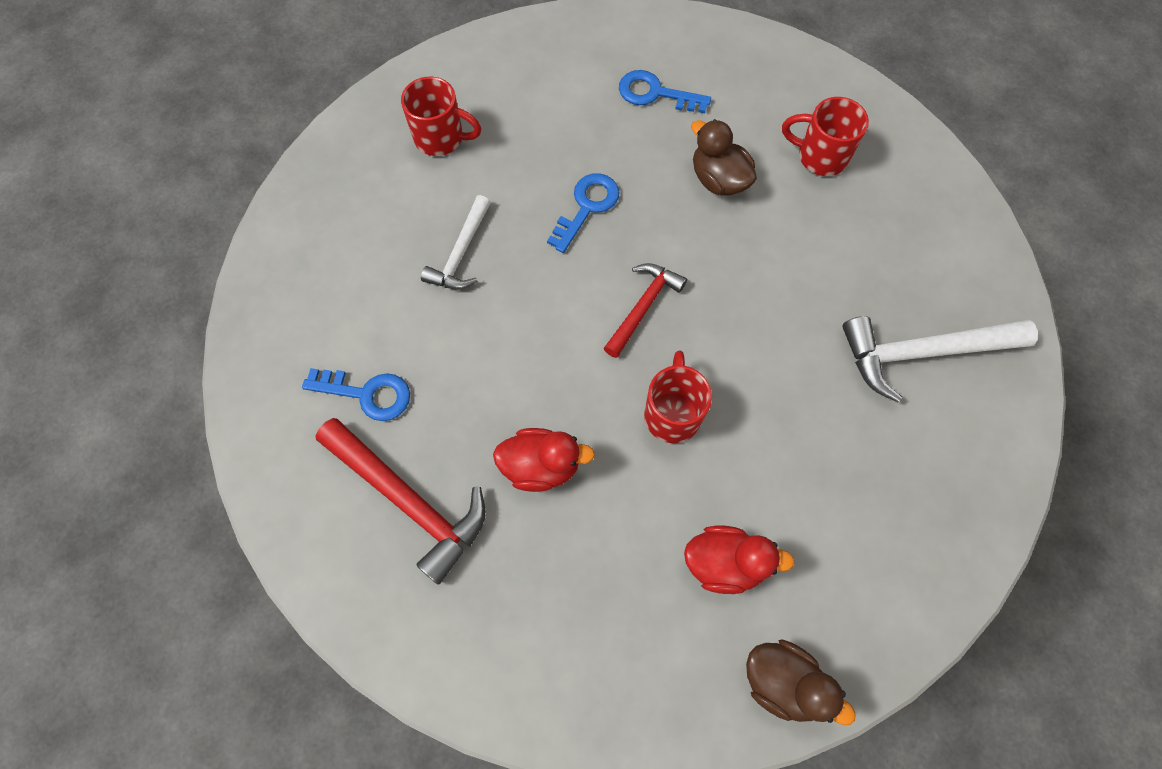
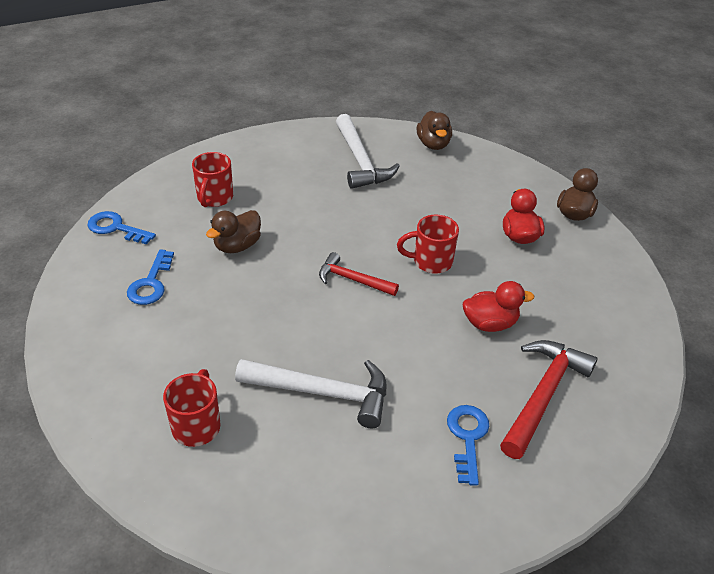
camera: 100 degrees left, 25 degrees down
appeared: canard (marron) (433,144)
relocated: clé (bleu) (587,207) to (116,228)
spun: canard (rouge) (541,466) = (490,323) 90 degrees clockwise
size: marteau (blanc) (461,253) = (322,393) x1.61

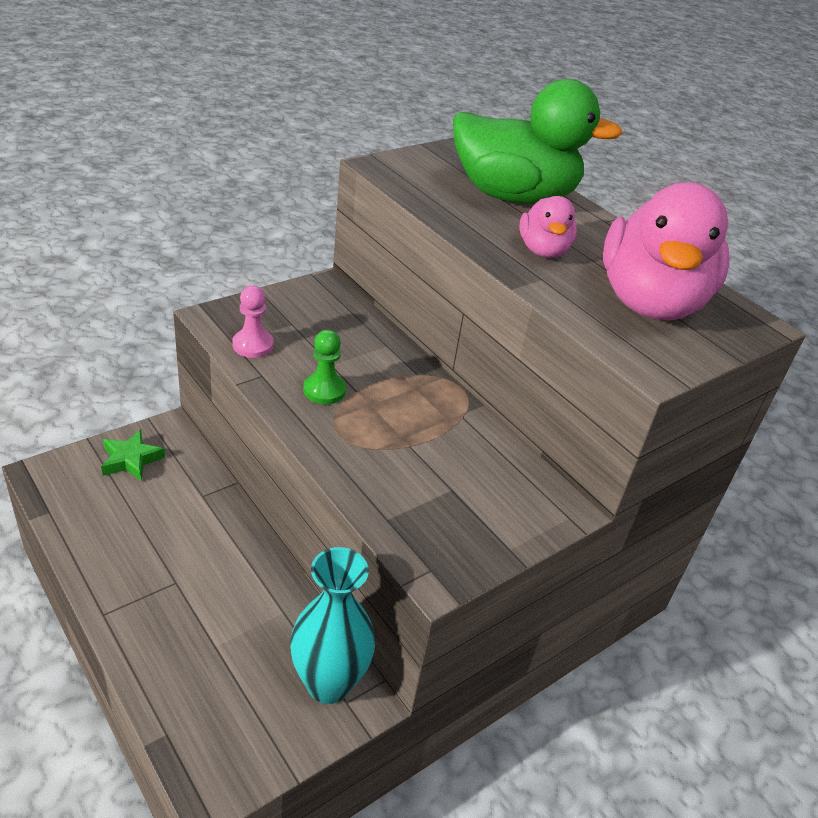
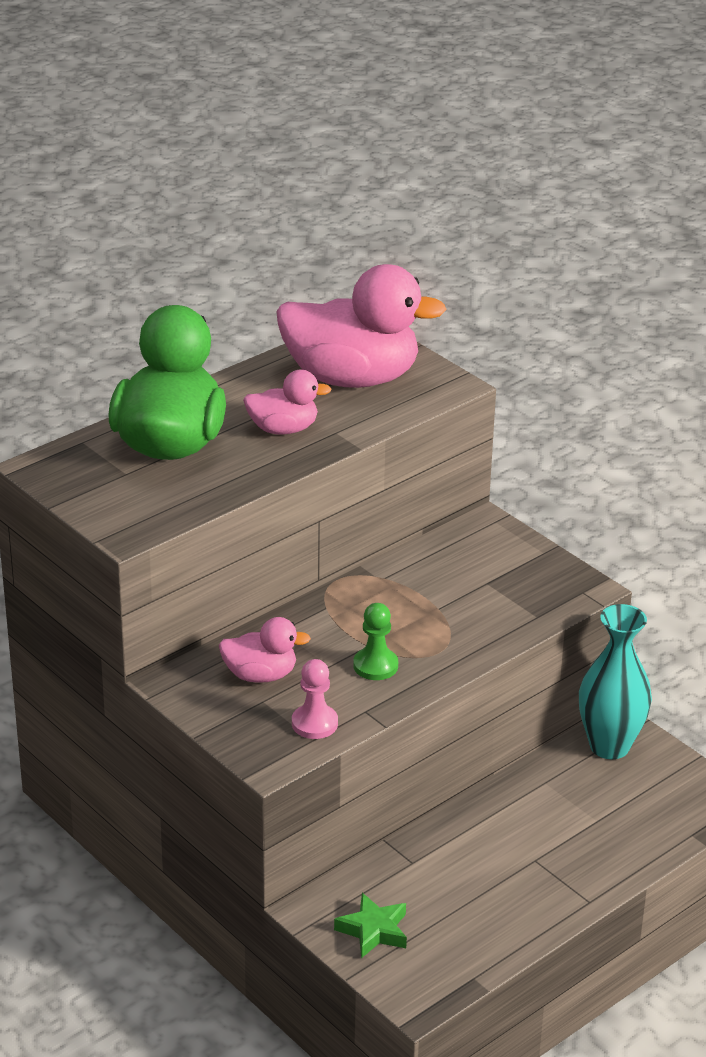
camera: 90 degrees left, 5 degrees down
appeared: canard (rose) (260,675)

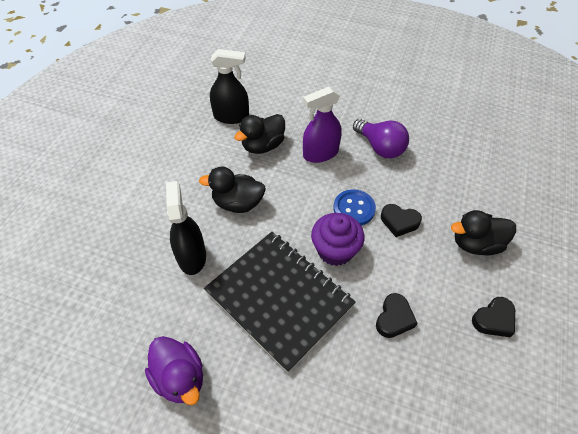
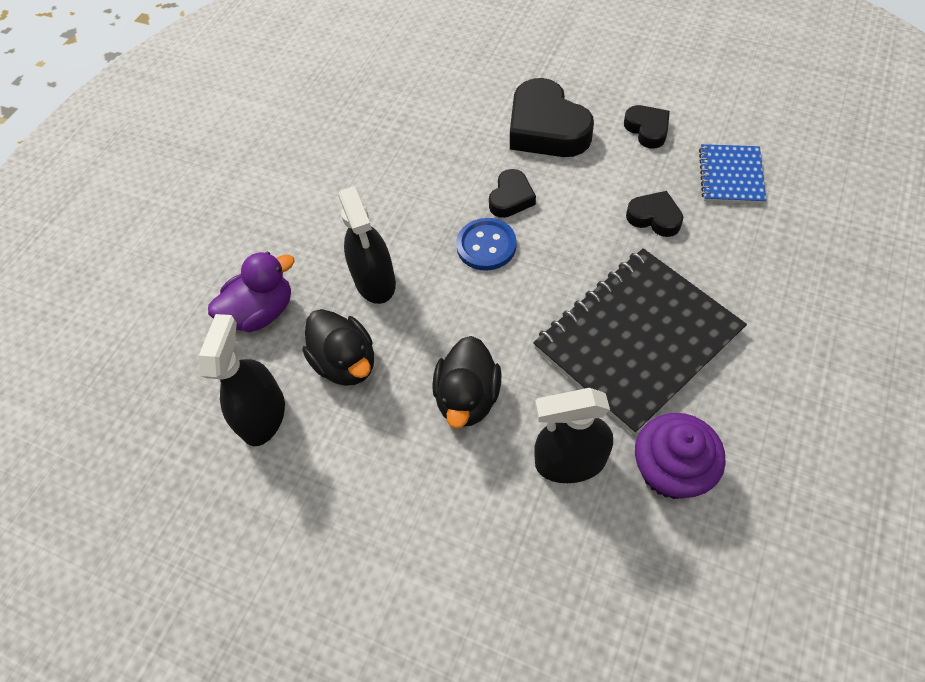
camera: 80 degrees left, 5 degrees up
missing: ampoule (violet) (380,147)
appeared: carnet (bleu) (730,176)
relocated: canard (violet) (180,378) to (262,312); muffin (violet) (335,250) to (670,470)
exchanged: canard (noir) (476,244) to cœur (noir) (546,128)
colour: vaporisateur (violet) (320,153) to vaporisateur (noir) (375,281)

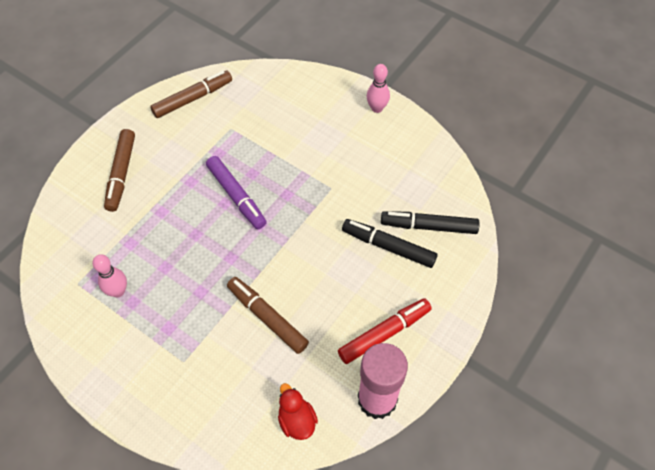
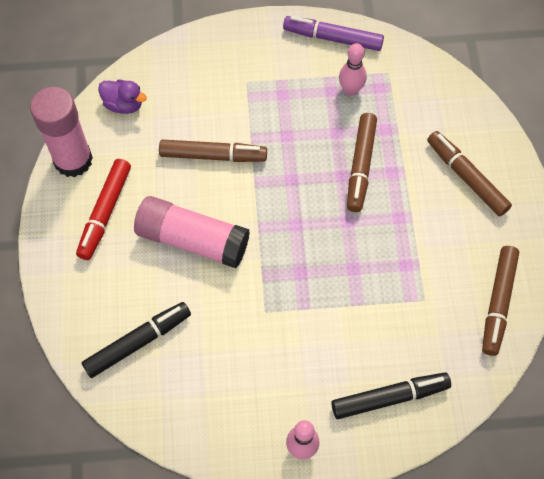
camera: 140 degrees right, 5 degrees up
appeared: bâton de colle (rose) (192,240); feutre (marron) (360,166)
relocated: feutre (violet) (236,196) to (333,38); feutre (noir) (388,246) to (390,398)
colour: canard (rouge) (297,420) to canard (violet) (124,105)

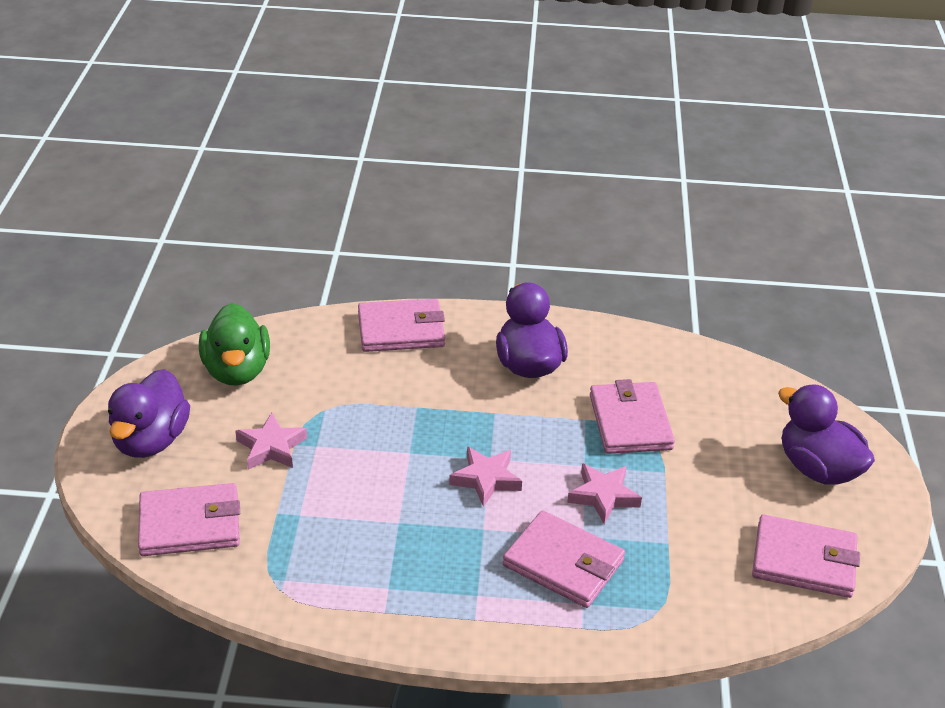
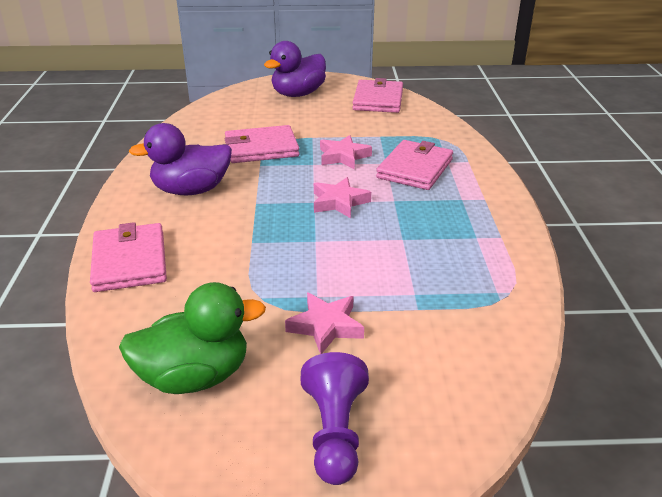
camera: 95 degrees left, 5 degrees down
missing: portefeuille (rose) (190,524)
exchanged: canard (violet) (151,440) to pion (violet) (335,433)

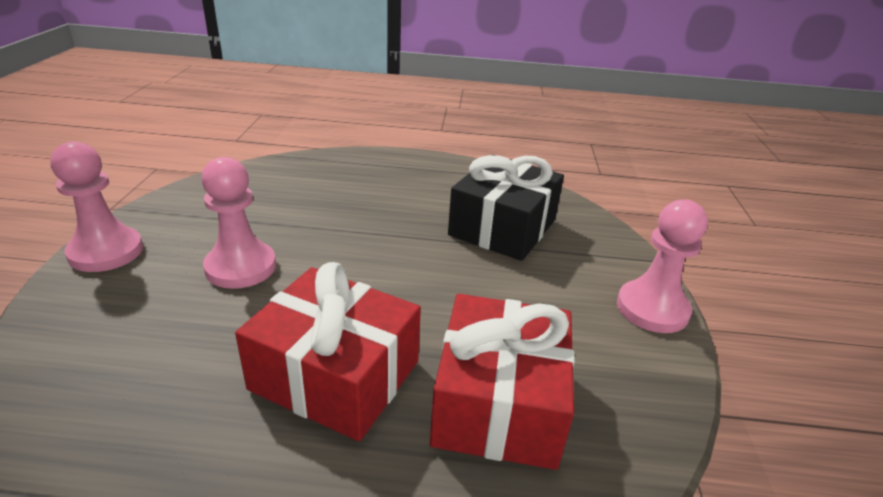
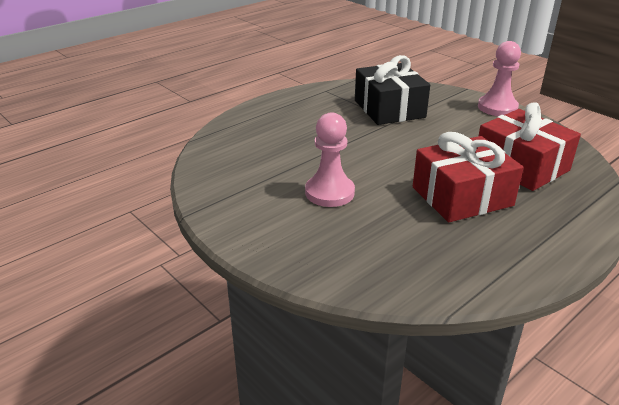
camera: 45 degrees left, 0 degrees up
missing: pion (rose) (106,252)

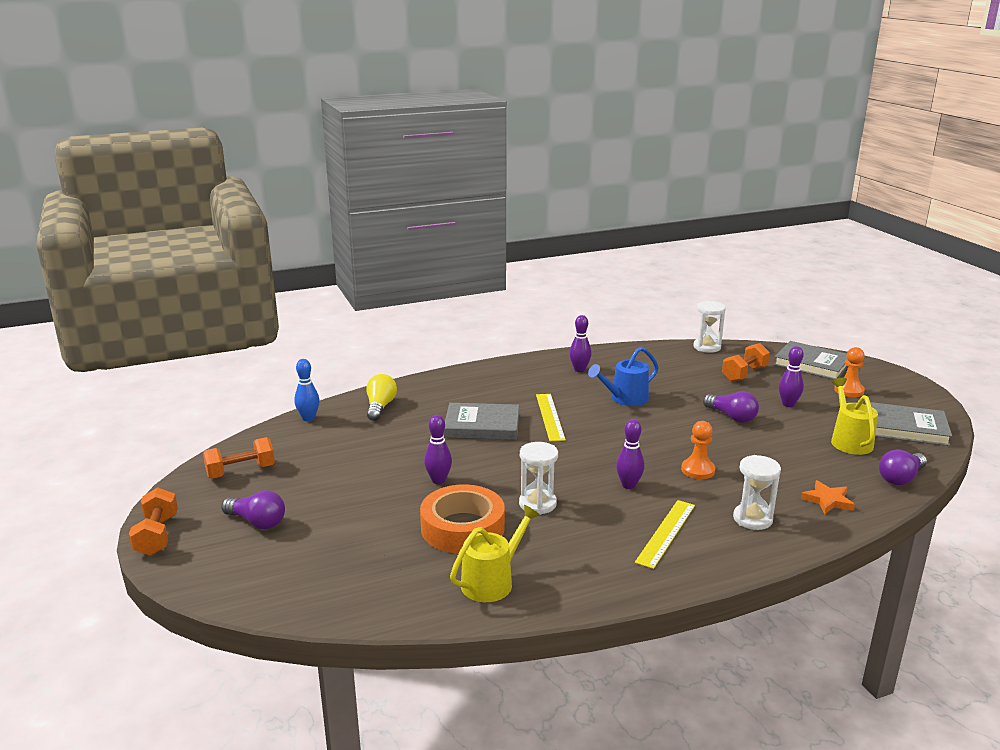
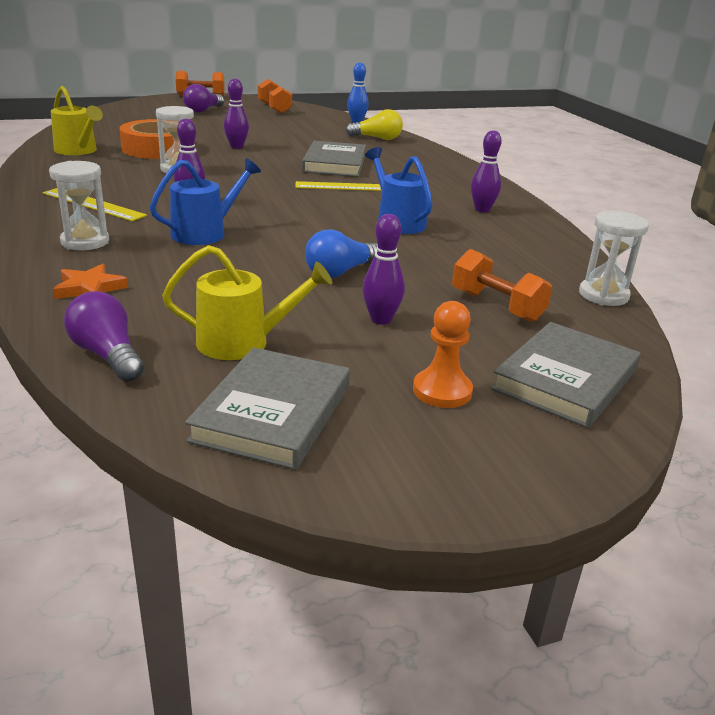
camera: 90 degrees right, 5 degrees up
exchanged: pion (orange) (698,470) to arrosoir (bleu) (204,233)
colour: ampoule (violet) (731,417) to ampoule (bleu) (340,272)

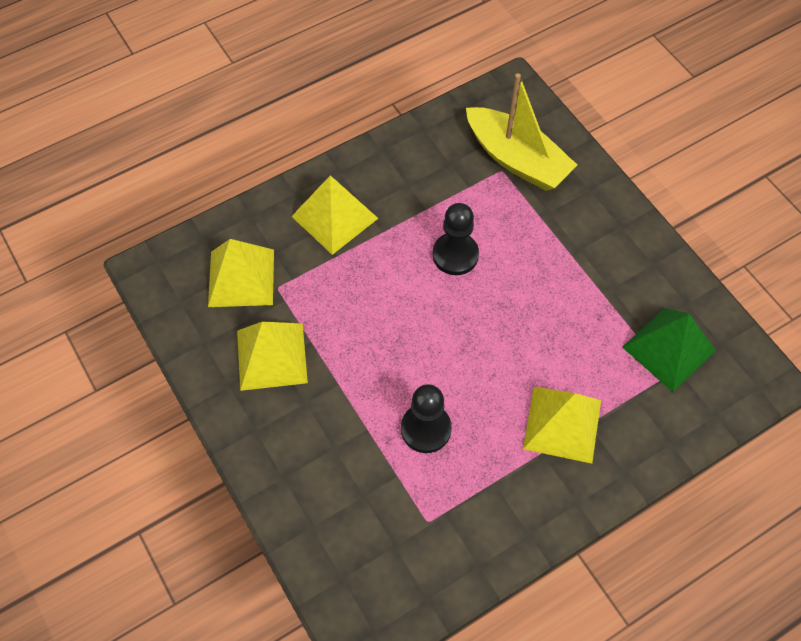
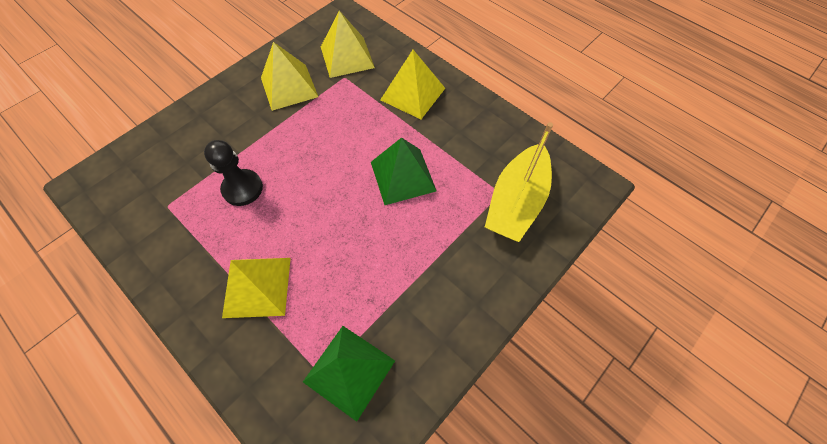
camera: 75 degrees right, 0 degrees up
exchanged: pion (noir) (455,255) to pyramide (vert) (402,176)

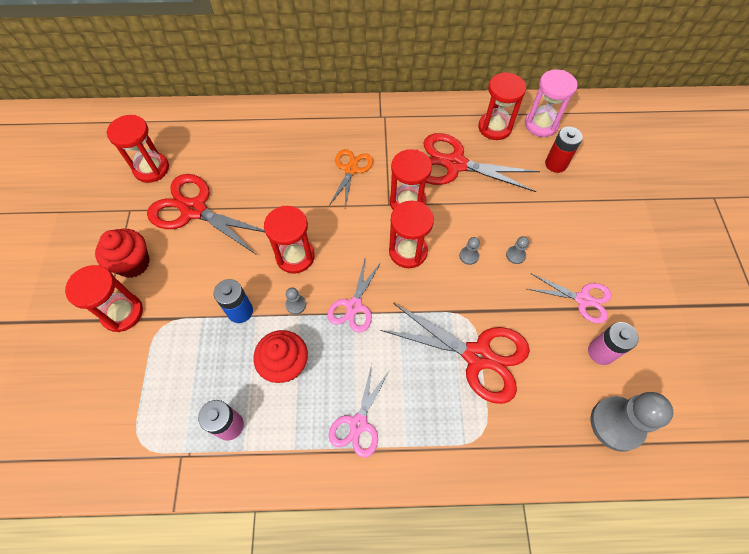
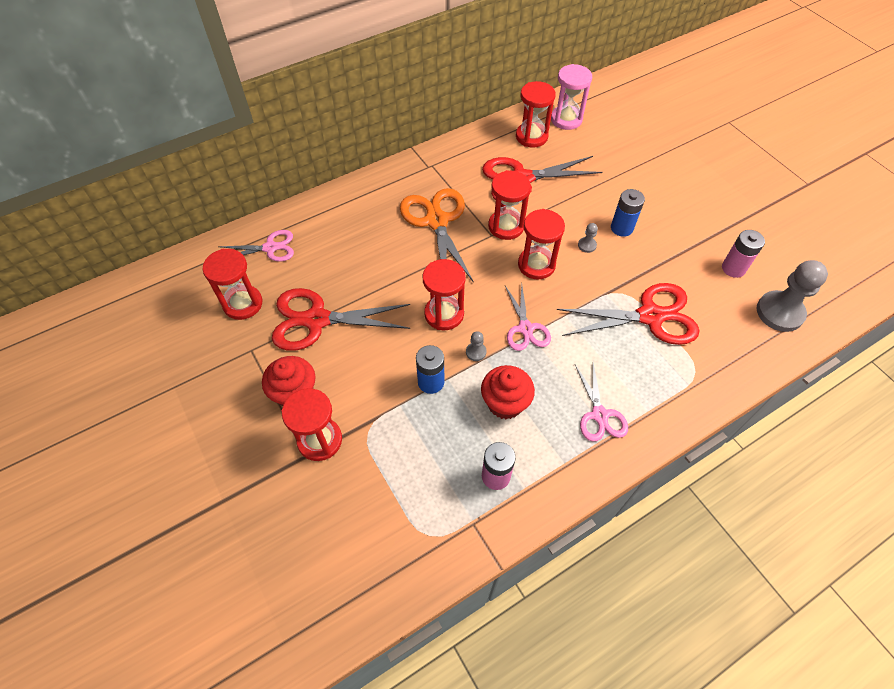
camera: 30 degrees left, 5 degrees down
missing: pile (rouge) (555,164)
relocated: ciseaux (rose) (582,299) to (270,248)
exchanged: pion (gris) (515,255) to pile (bleu) (621,228)
size: ciseaux (orange) (351,169) = (436,221) x1.69

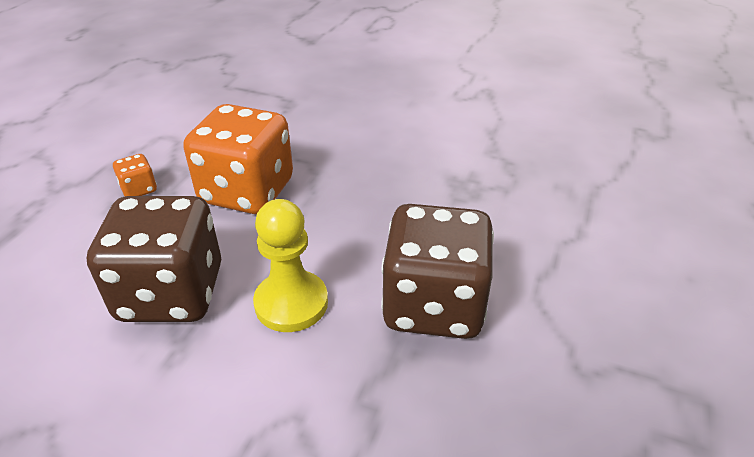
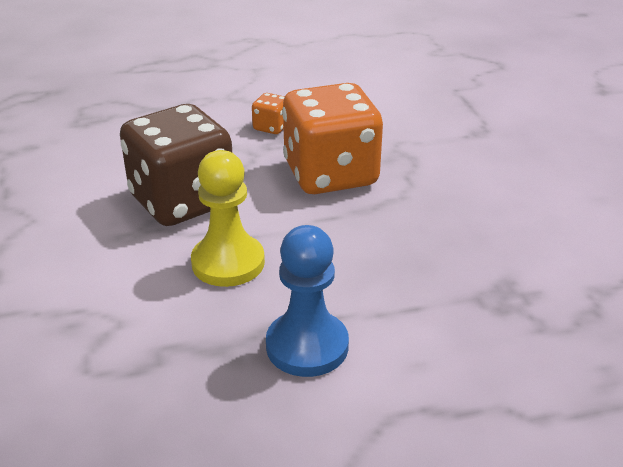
camera: 55 degrees right, 5 degrees down
exchanged: dé (marron) (434,305) to pion (bleu) (307,346)

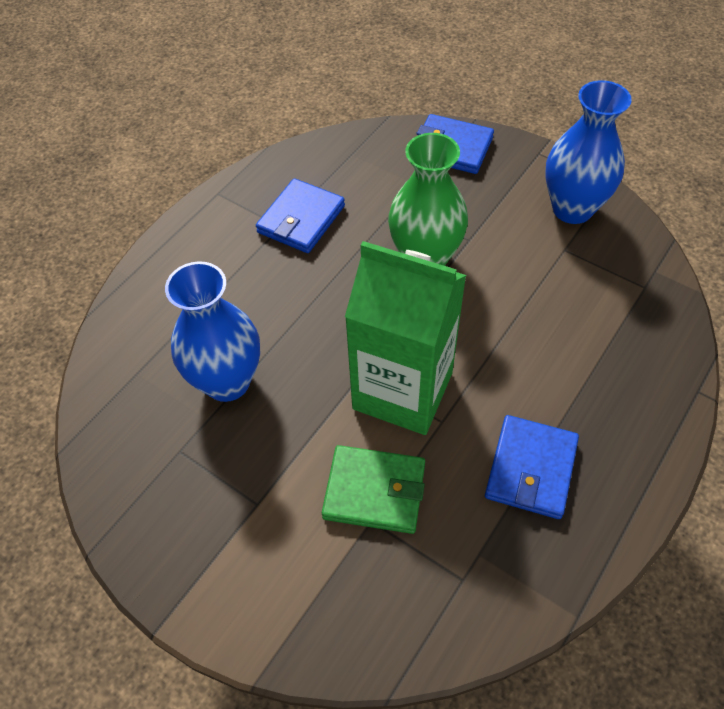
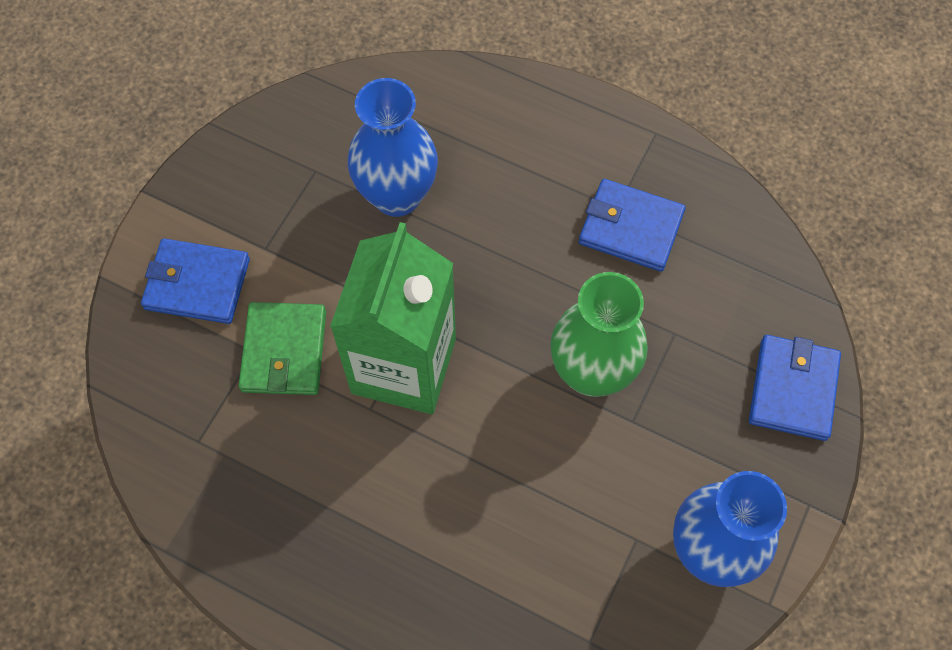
camera: 80 degrees right, 10 degrees up
relocated: portefeuille (bleu) (531,469) to (197,284)

